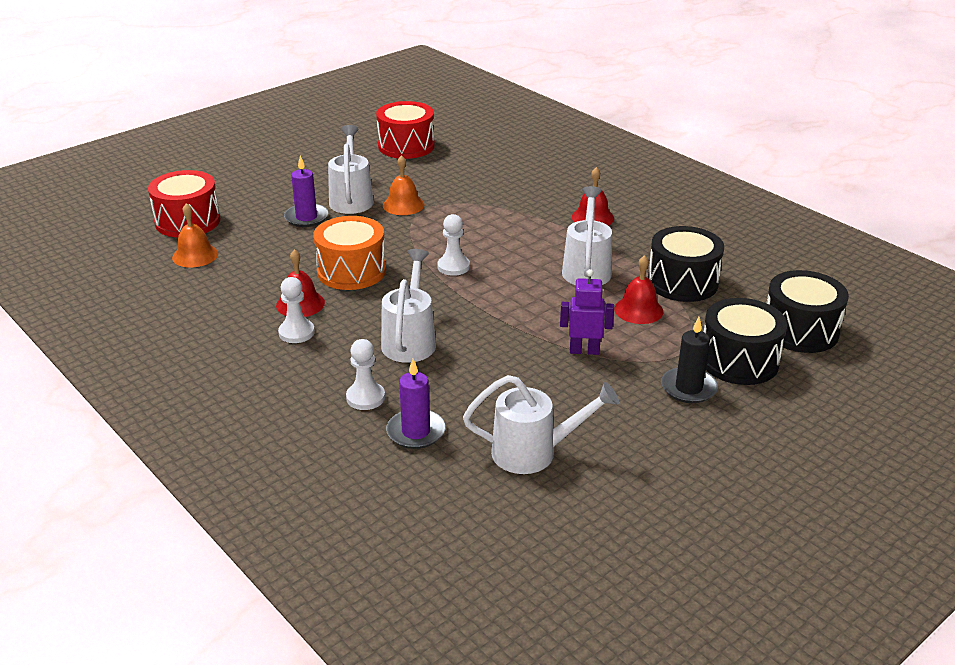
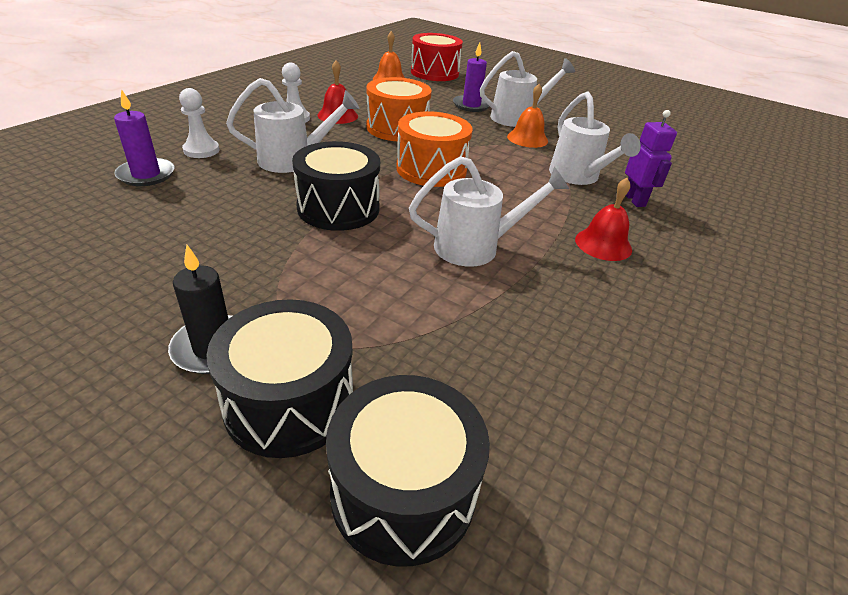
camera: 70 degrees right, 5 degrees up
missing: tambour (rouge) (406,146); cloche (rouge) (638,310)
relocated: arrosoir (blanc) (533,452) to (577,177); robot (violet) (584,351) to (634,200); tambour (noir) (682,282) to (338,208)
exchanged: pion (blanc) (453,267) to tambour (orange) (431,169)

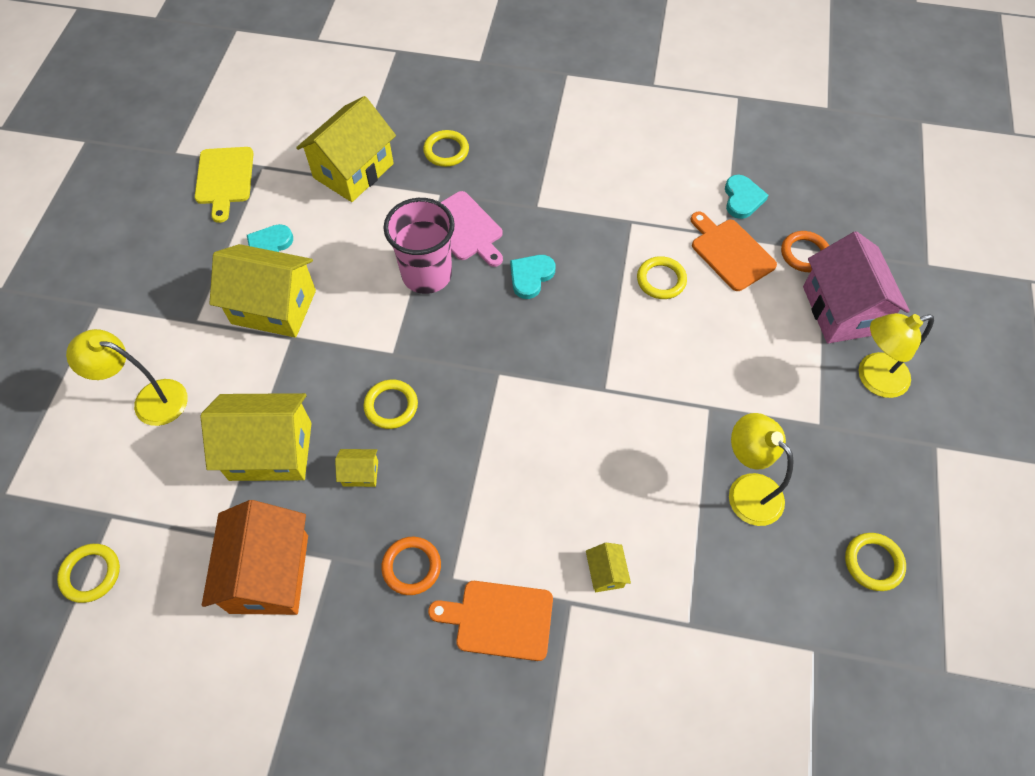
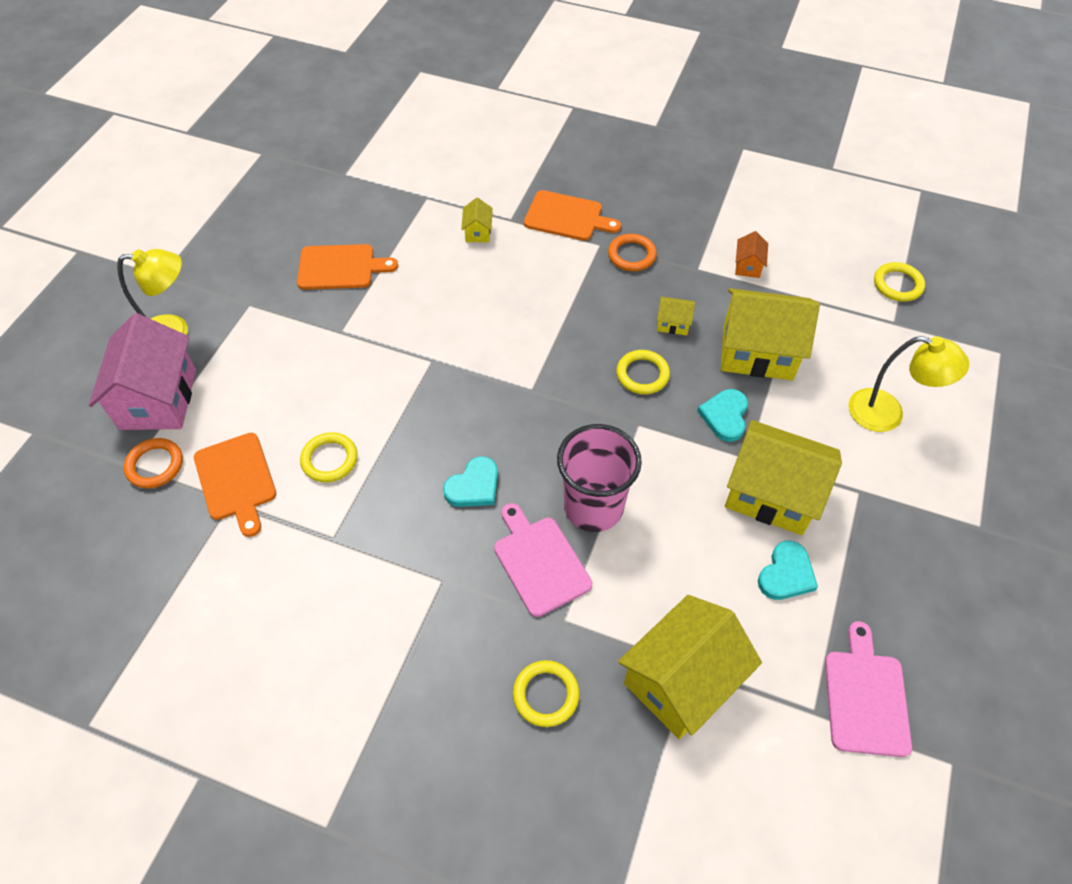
camera: 170 degrees left, 5 degrees down
missing: anneau (jaune) (873,563)
relocated: cœur (turquoise) (742,199) to (725,416)
exchanged: lampe (jaune) (747,490) to planche à découper (orange) (340,267)
colour: planche à découper (jaune) (224,179) to planche à découper (rose) (865,697)
size: maison (orange) (269,573) = (748,266) x0.43

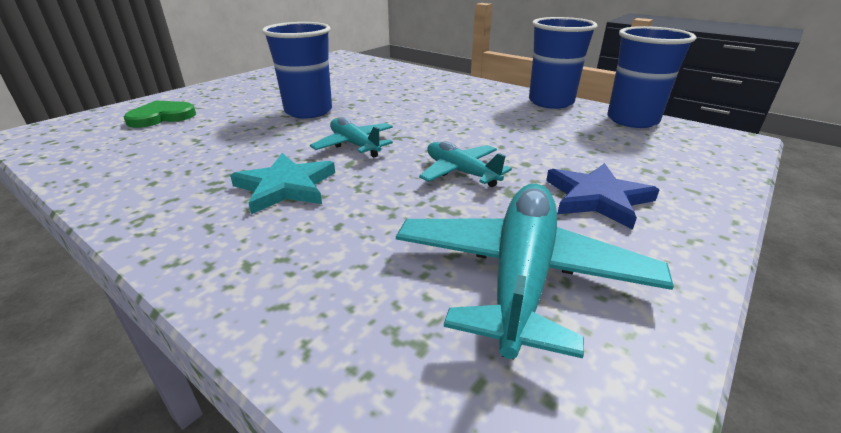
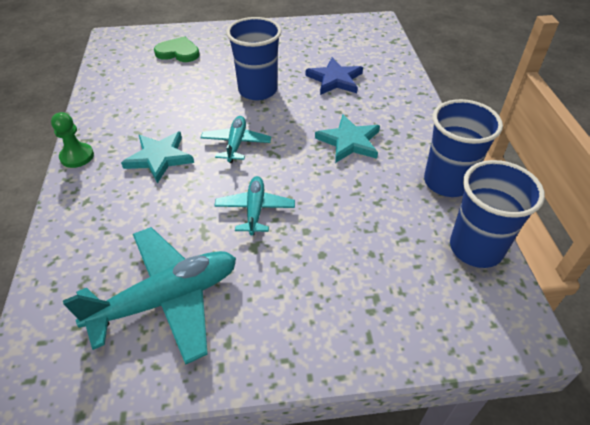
camera: 45 degrees right, 15 degrees up
appeared: pion (vert) (77,156); étoile (turquoise) (349,141)
relocated: étoile (bleu) (597,198) to (335,79)

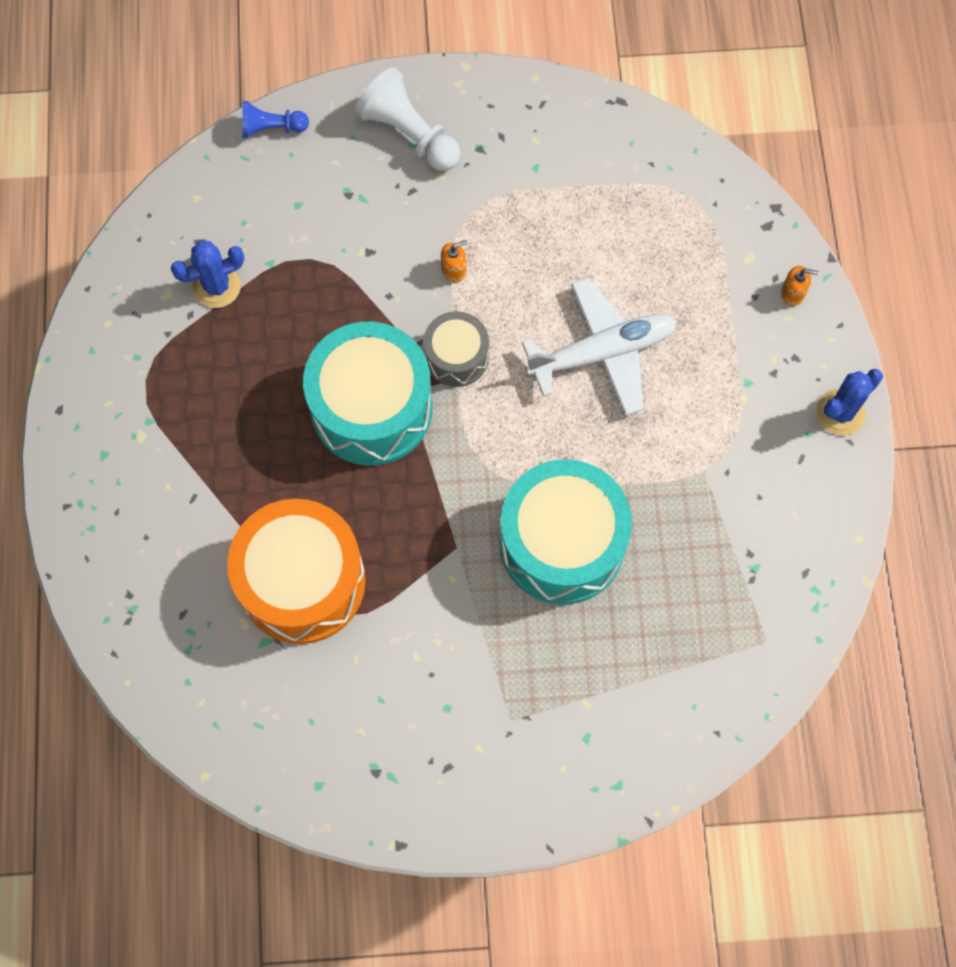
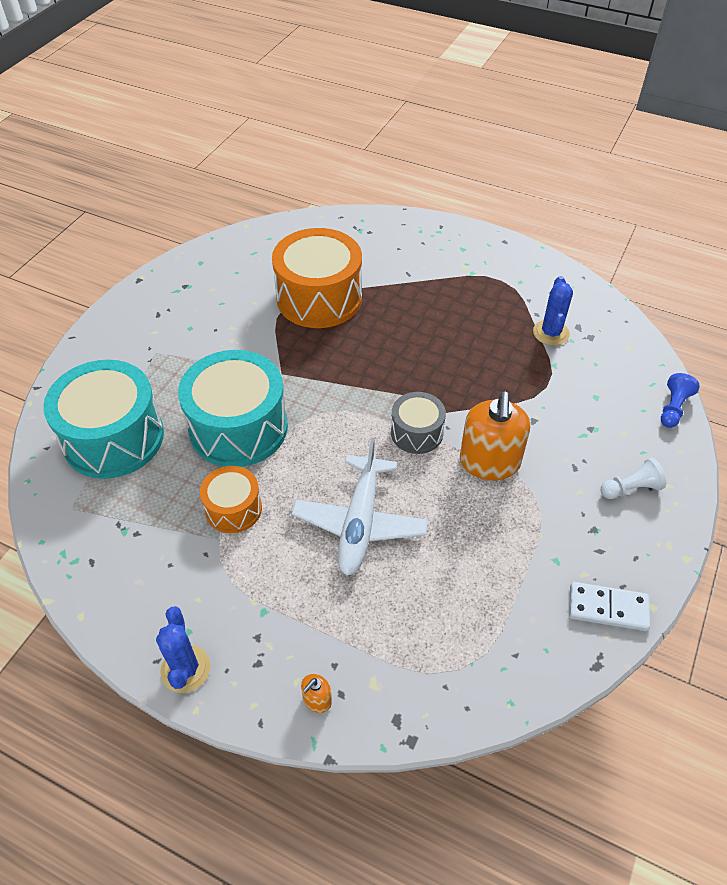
camera: 120 degrees right, 20 degrees down
appeared: tambour (orange) (233,509); domino (blanc) (608,608)
relocated: tambour (turquoise) (371,407) to (113,438)
size: pion (blanc) (409,134) = (630,488) x0.60; distributeur de savon (orange) (454,270) = (489,462) x2.37

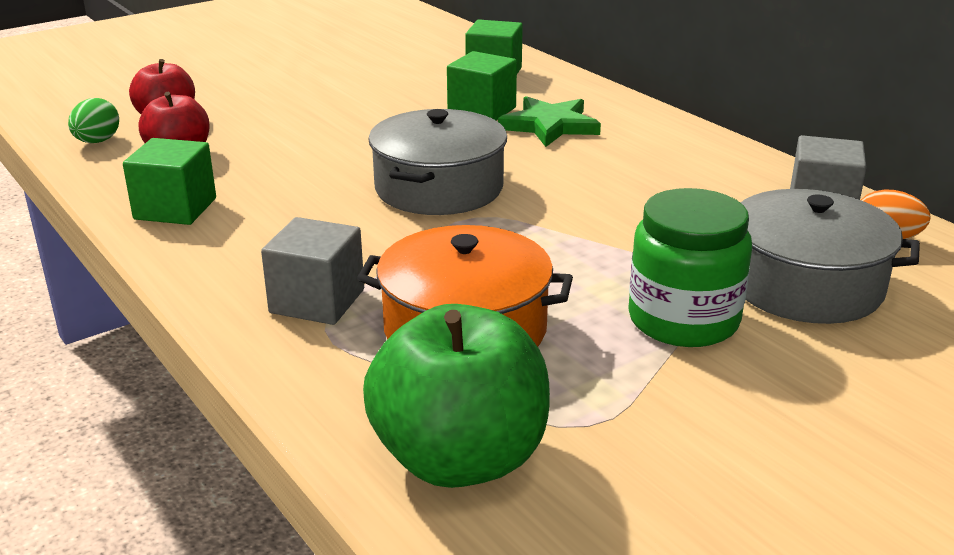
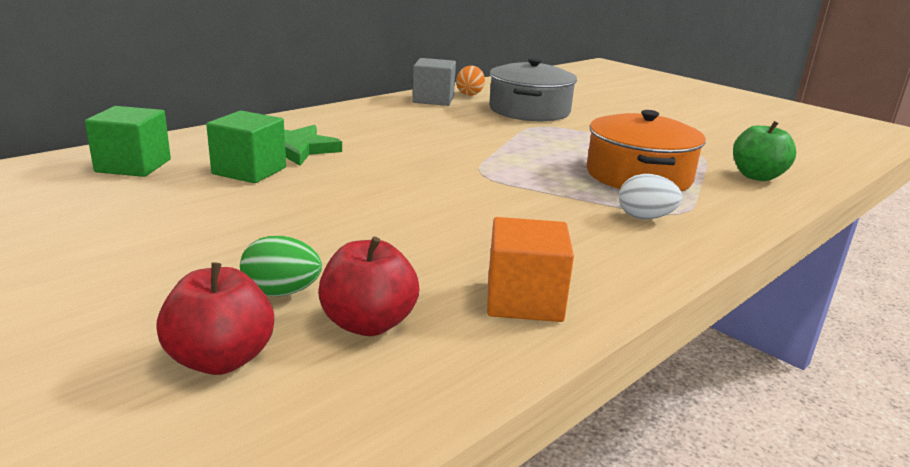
camera: 100 degrees left, 5 degrees down
missing: marmite (gris) (439,188); bocal (vert) (683,320)
relocated: œuf (vert) (97,141) to (281,292)
exchanged: cube (gris) (317,301) to œuf (blanc) (645,217)
colour: cube (vert) (175,209) to cube (orange) (524,300)
size: pomme (vert) (460,459) = (757,176) x0.61

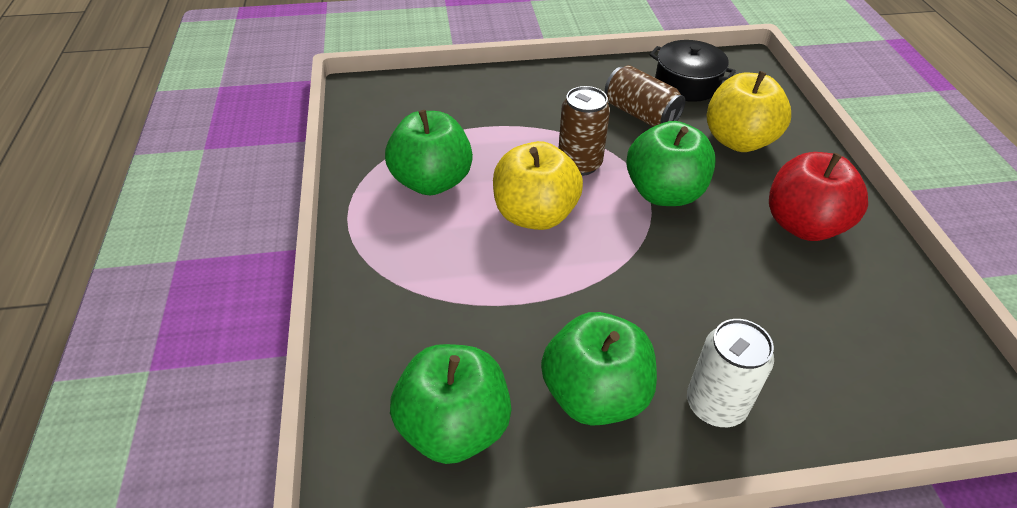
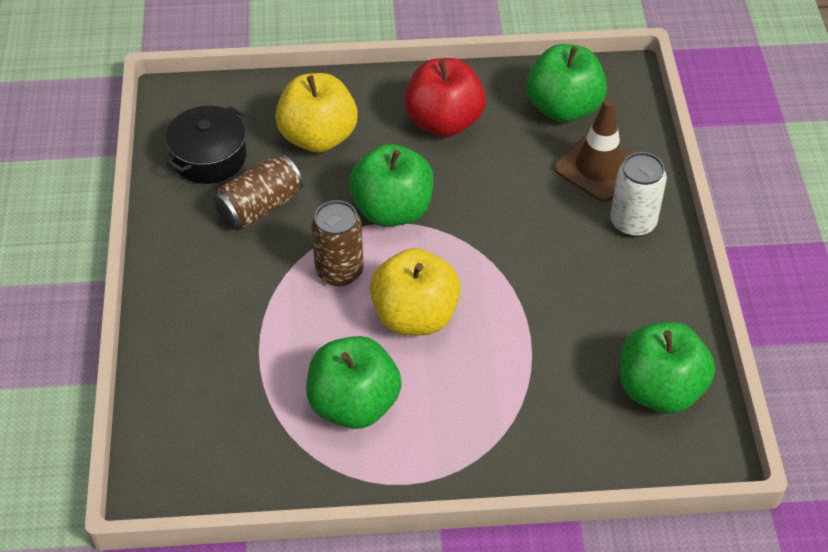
camera: 85 degrees left, 5 degrees up
appeared: cône de chantier (marron) (598,167)
relocated: pomme (vert) (594,395) to (563,108)

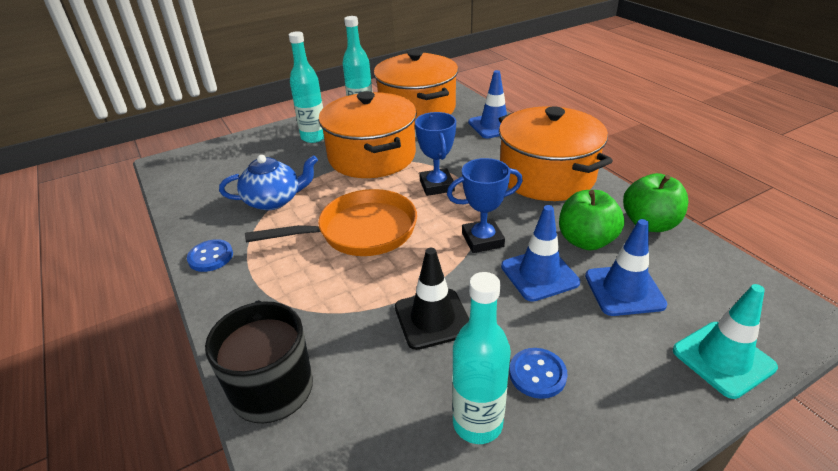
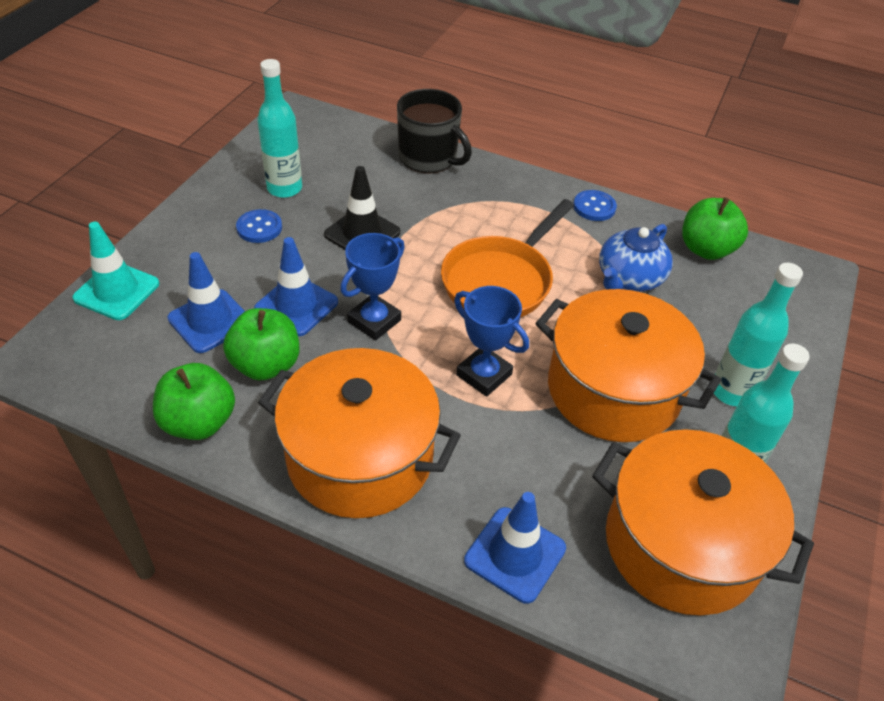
camera: 140 degrees right, 10 degrees up
appeared: pomme (vert) (706,249)

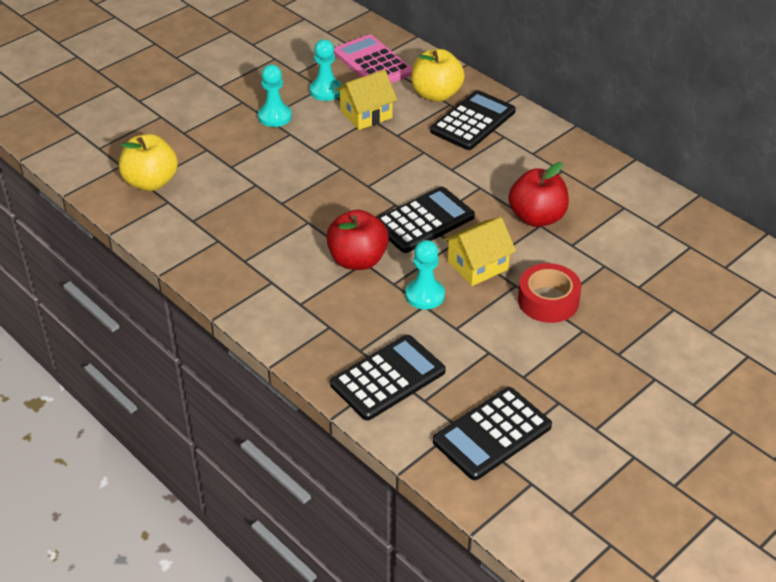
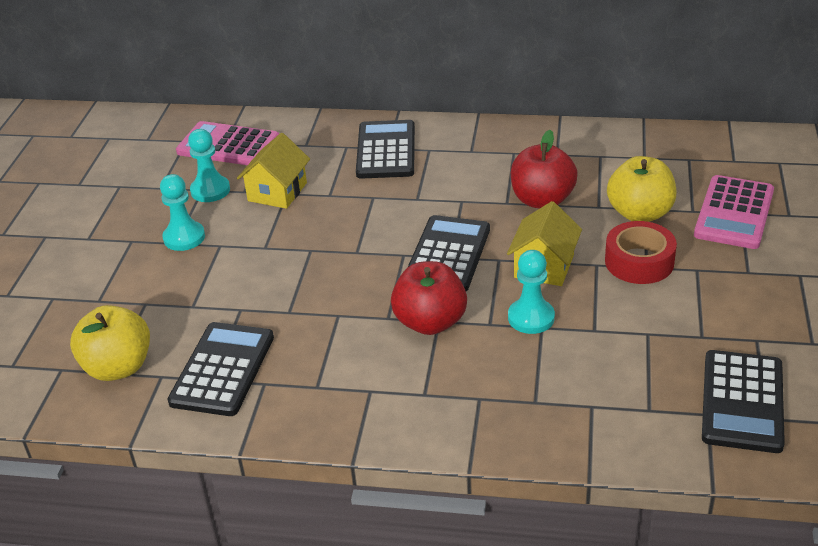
camera: 35 degrees left, 5 degrees down
appeared: calculatrice (rose) (734,213)
relocated: calculatrice (noir) (387,378) to (222,369); pomme (jaune) (436,94) to (640,213)

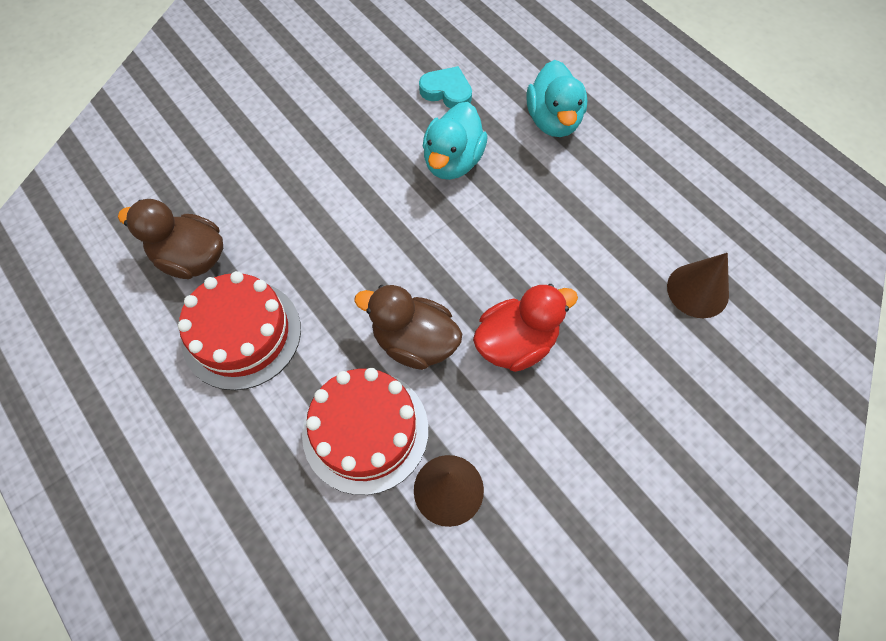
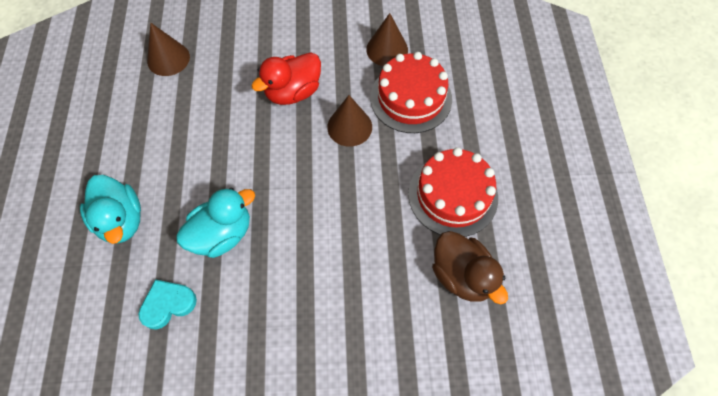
camera: 145 degrees left, 0 degrees up
exchanged: canard (marron) (414,342) to cône (marron) (349,127)
spun: cœur (turquoise) (447,91) = (168,304) 90 degrees clockwise; canard (rouge) (516,343) = (293,92) 45 degrees counterclockwise; canard (turquoise) (553,120) = (121,220) 120 degrees clockwise

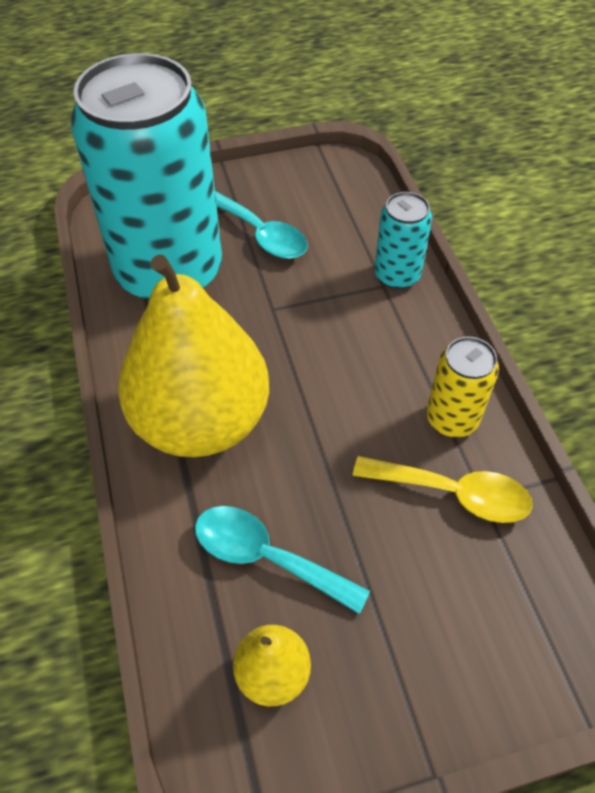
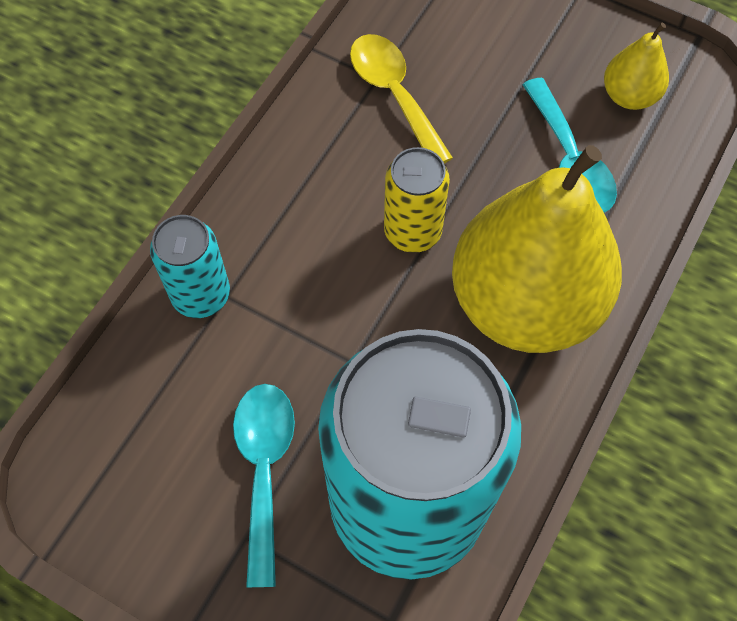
camera: 135 degrees left, 10 degrees up
relocated: canette (jaune) (452,419) to (412,231)

